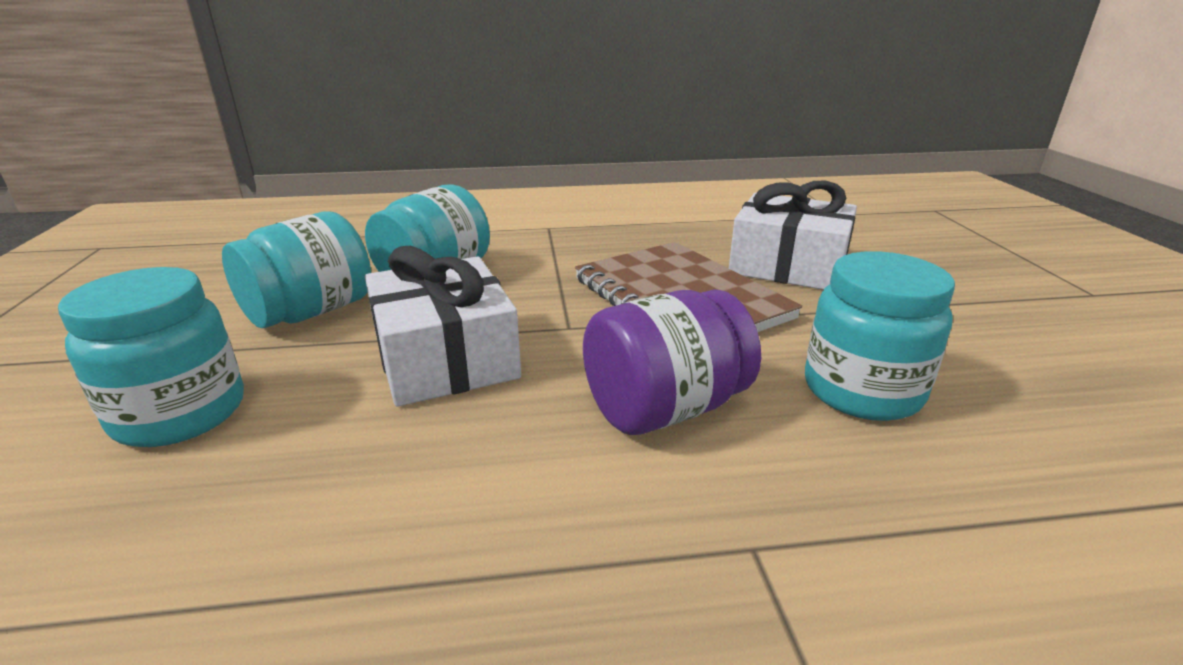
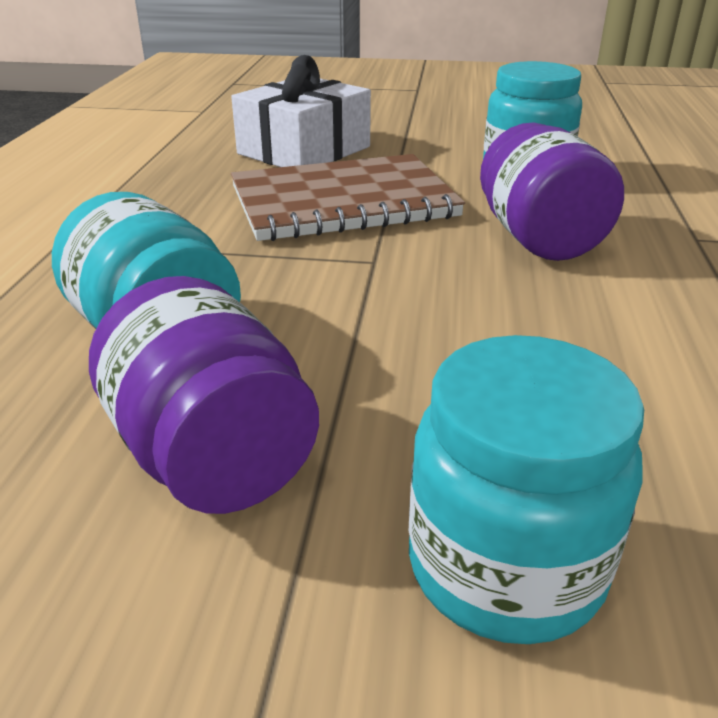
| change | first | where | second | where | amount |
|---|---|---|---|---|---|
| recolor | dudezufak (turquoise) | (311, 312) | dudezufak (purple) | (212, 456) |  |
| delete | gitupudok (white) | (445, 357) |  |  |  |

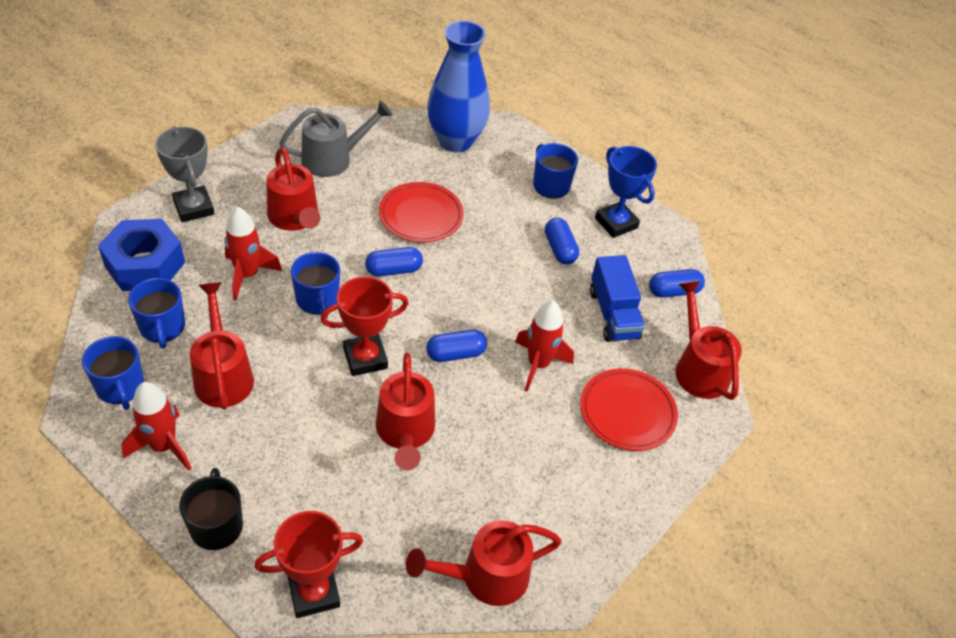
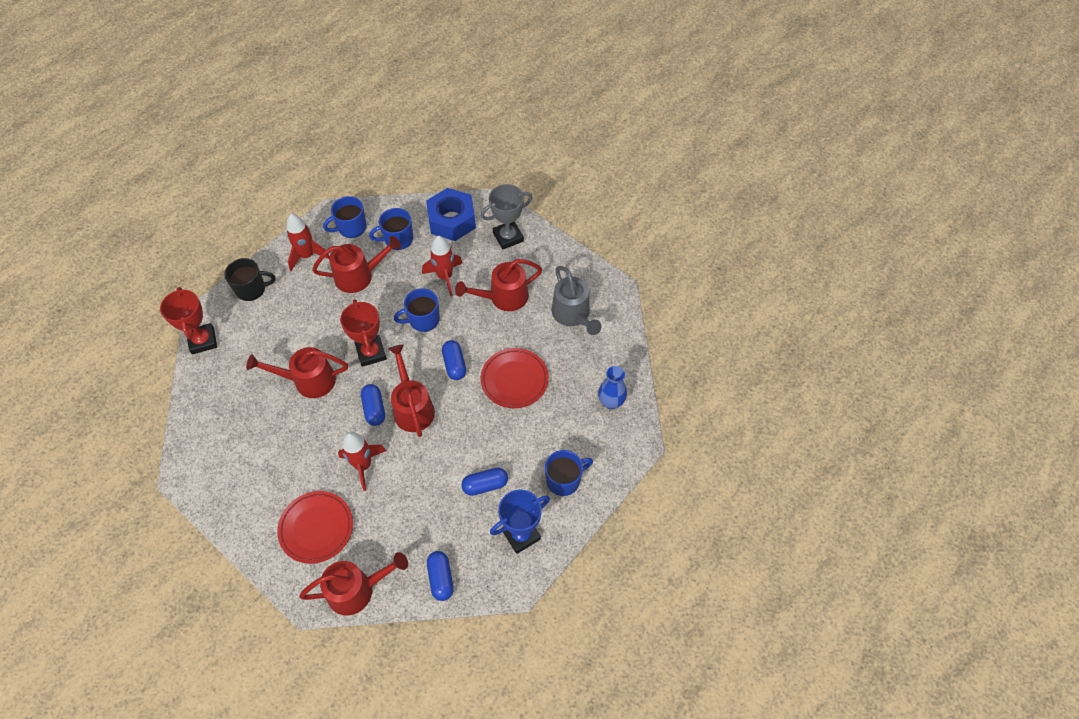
| change | first | where | second | where | amount |
|---|---|---|---|---|---|
| move | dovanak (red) | (485, 577) |  | (412, 407) |  |
| resize | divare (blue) | (455, 141) |  | (611, 402) | x0.53 |
| delete | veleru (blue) | (613, 314) |  |  |  |

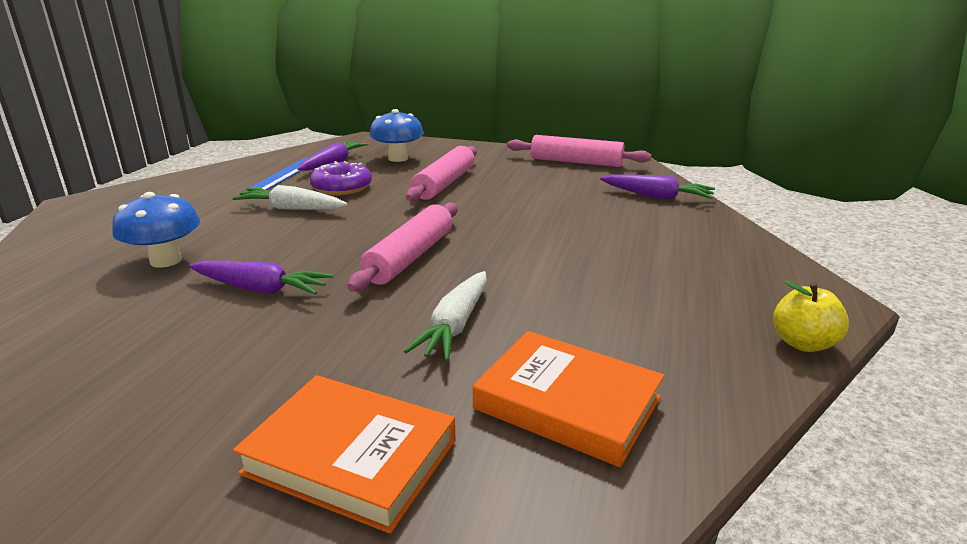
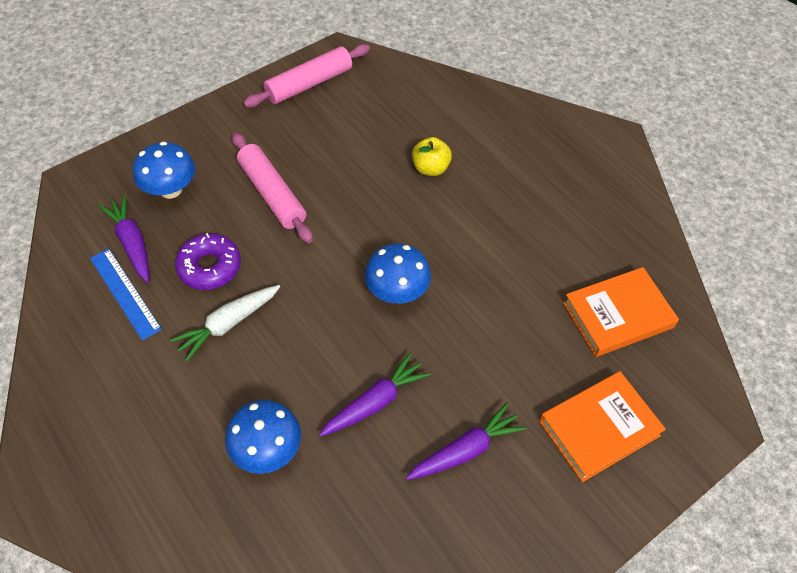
| change | first | where | second | where | amount |
|---|---|---|---|---|---|
| replace | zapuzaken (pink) | (410, 257) | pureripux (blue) | (397, 292) |  |
| delete | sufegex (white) | (455, 325) |  |  |  |
| move | sufegex (purple) | (657, 196) |  | (466, 450) |  |
| move | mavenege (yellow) | (803, 343) |  | (430, 168) |  |

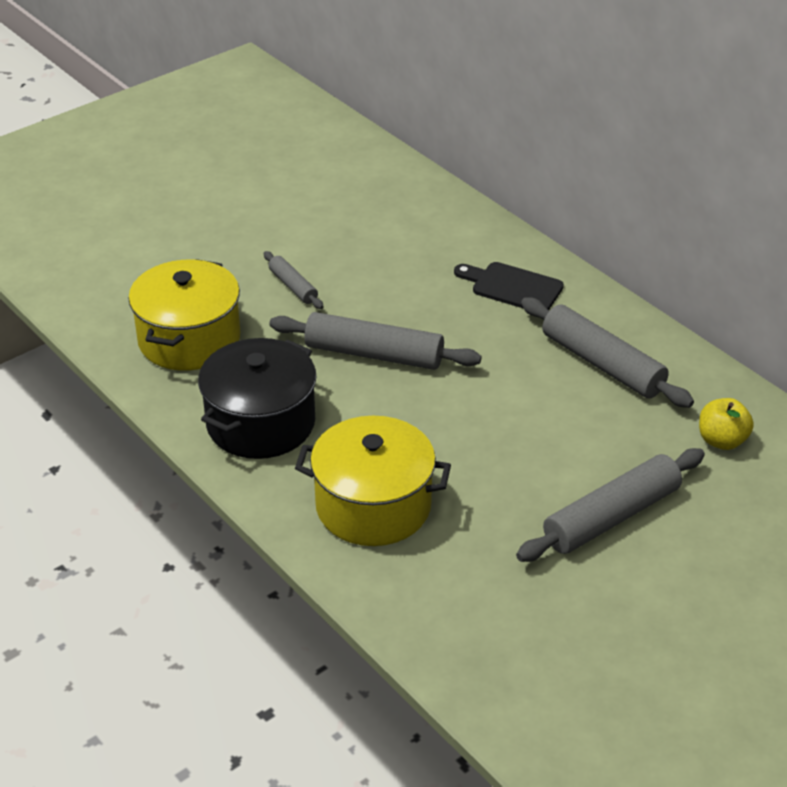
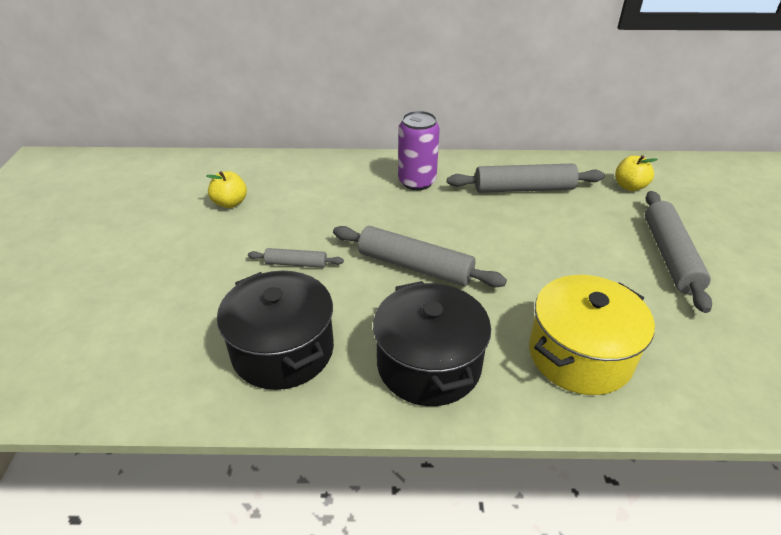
| change | first | where | second | where | amount |
|---|---|---|---|---|---|
| recolor | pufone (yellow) | (189, 339) | pufone (black) | (283, 350) |  |
| rotate | zapuzaken (grey) | (374, 354) |  | (415, 266) | 60 degrees clockwise |
| replace | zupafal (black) | (512, 287) | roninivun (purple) | (417, 182) |  |
| insert |  |  | mavenege (yellow) | (230, 203) |  |

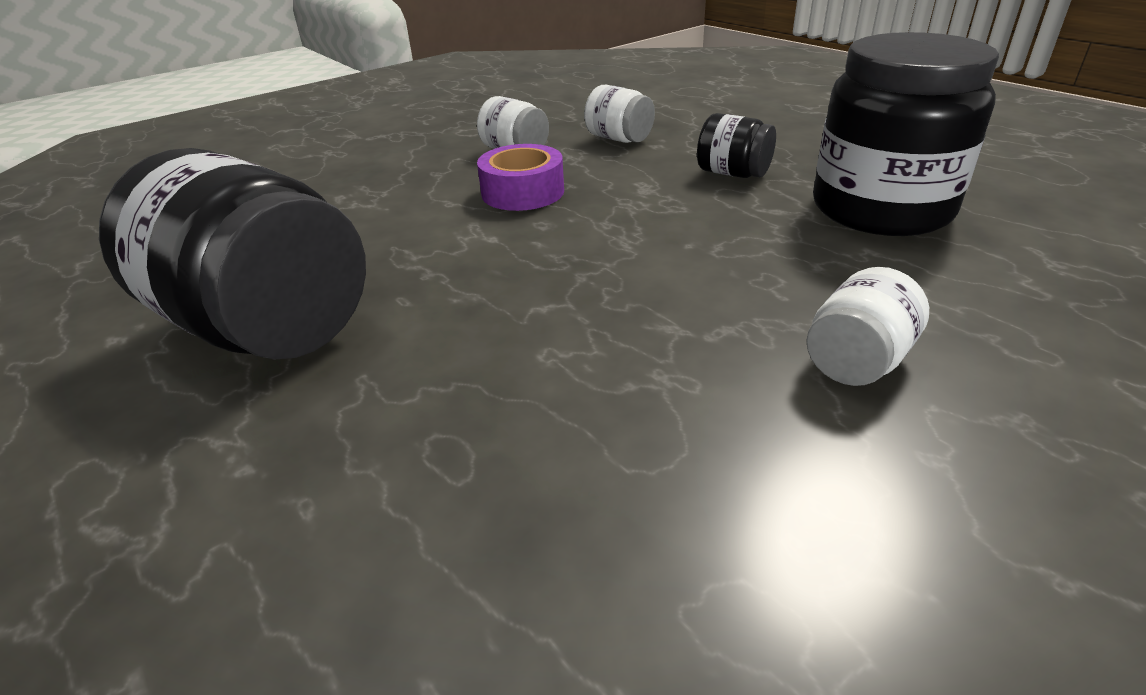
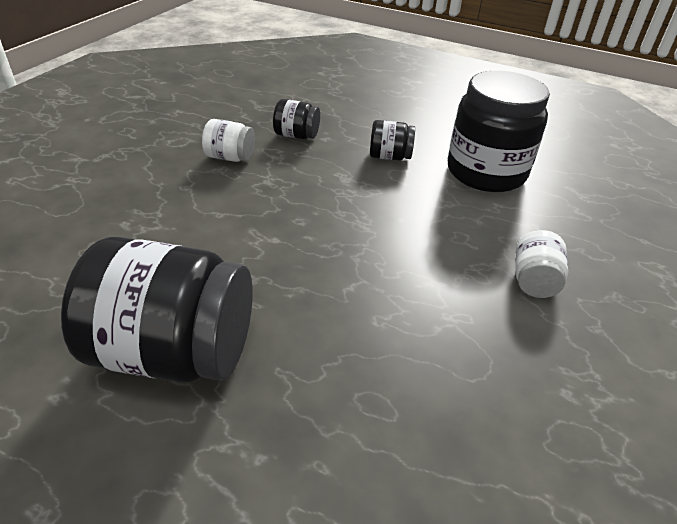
| change | first | where | second | where | amount |
|---|---|---|---|---|---|
| delete | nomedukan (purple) | (522, 192) |  |  |  |
| recolor | dudezufak (white) | (619, 139) | dudezufak (black) | (296, 135) |  |

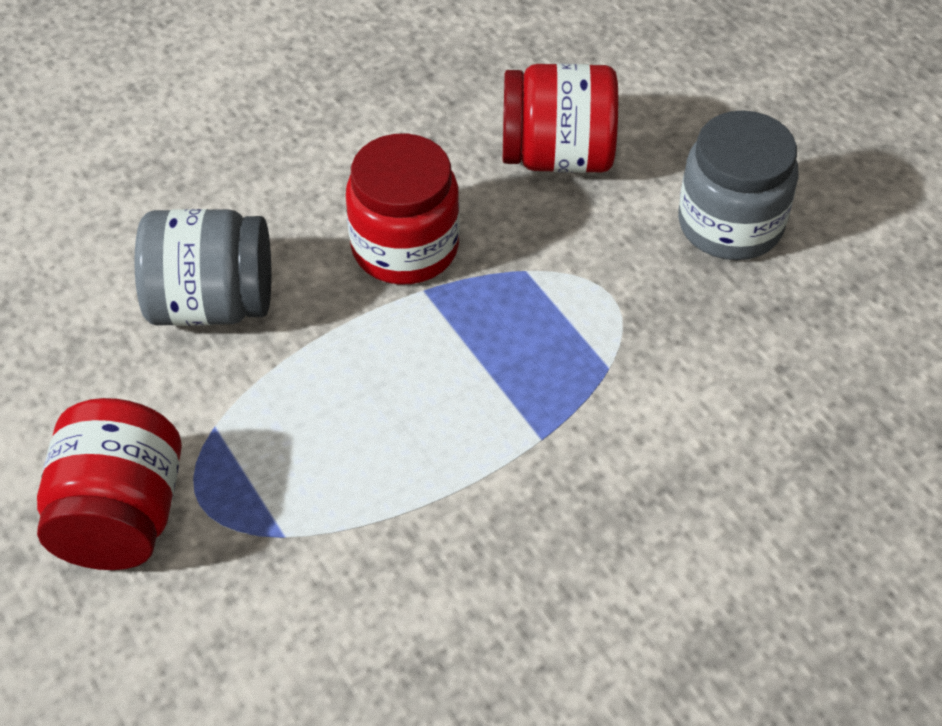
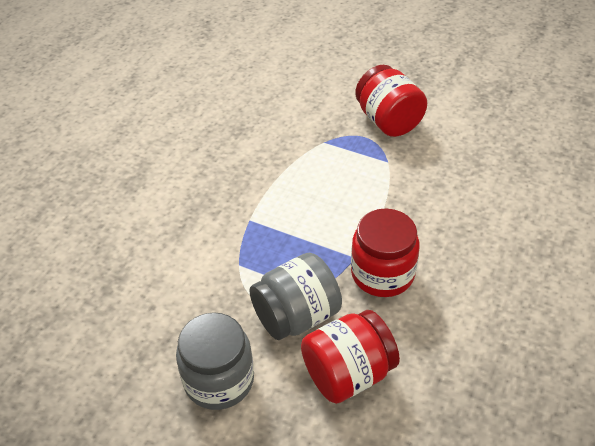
| change | first | where | second | where | amount |
|---|---|---|---|---|---|
| move | dudezufak (grey) | (212, 303) |  | (296, 316) |  |

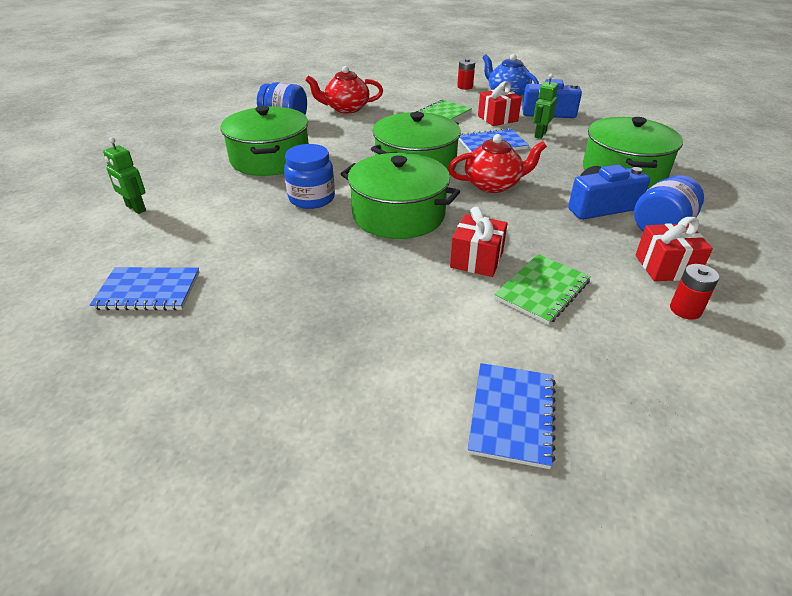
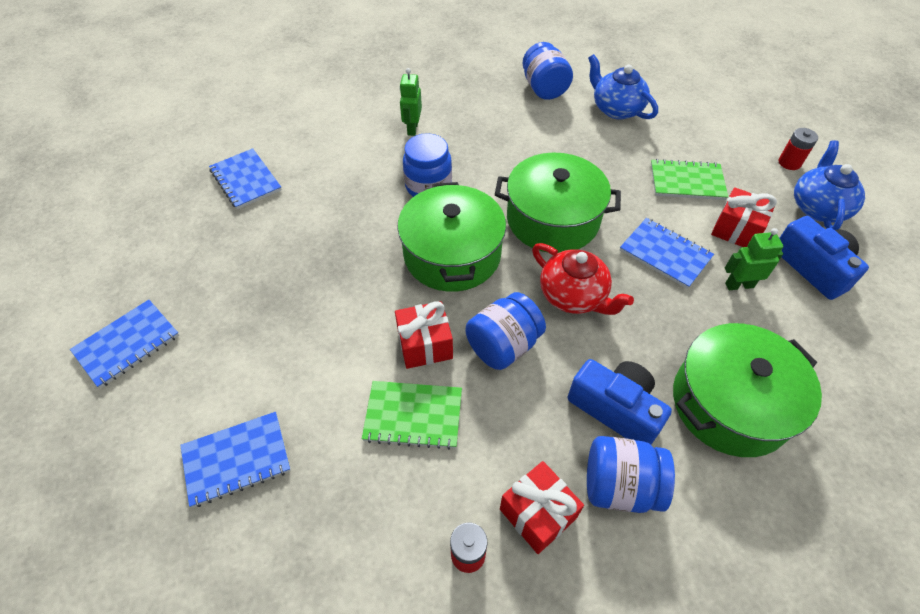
| change | first | where | second | where | amount |
|---|---|---|---|---|---|
| move | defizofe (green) | (135, 208) |  | (412, 128) |  |
| delete | pufone (green) | (270, 159) |  |  |  |
| recolor | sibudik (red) | (346, 108) | sibudik (blue) | (616, 109) |  |
| insert |  |  | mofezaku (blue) | (127, 344) |  |
| insert |  |  | dudezufak (blue) | (503, 346) |  |

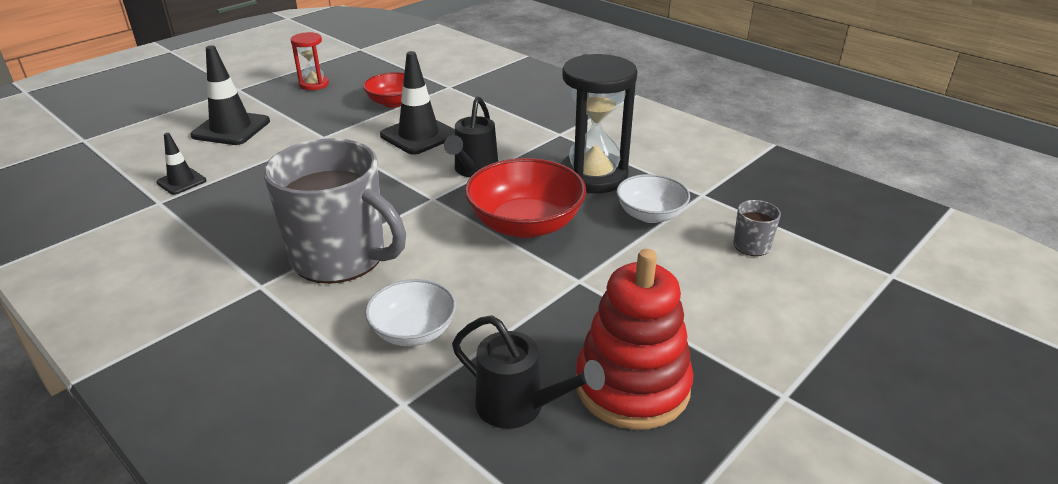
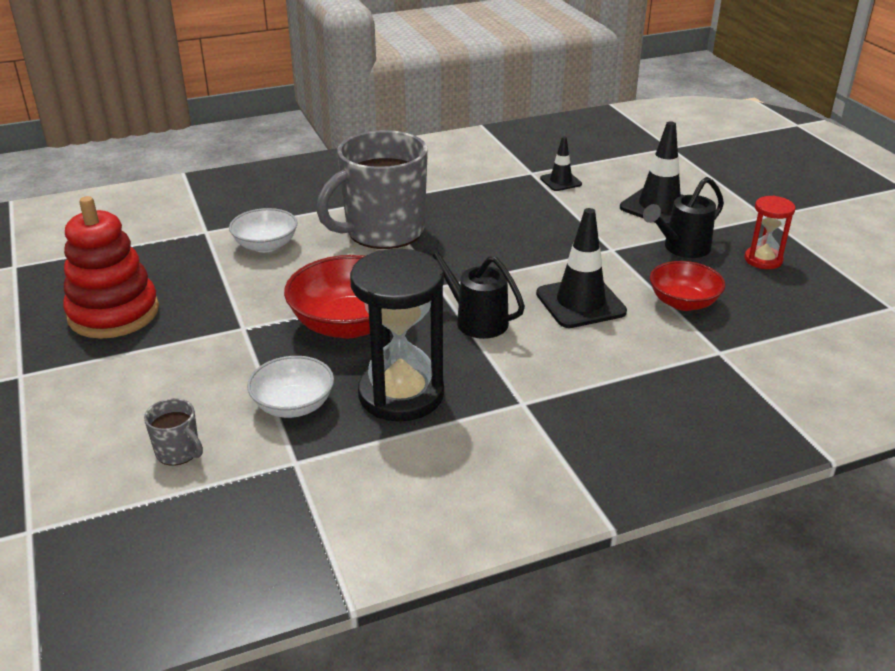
| change | first | where | second | where | amount |
|---|---|---|---|---|---|
| move | dovanak (black) | (519, 407) |  | (682, 248) |  |

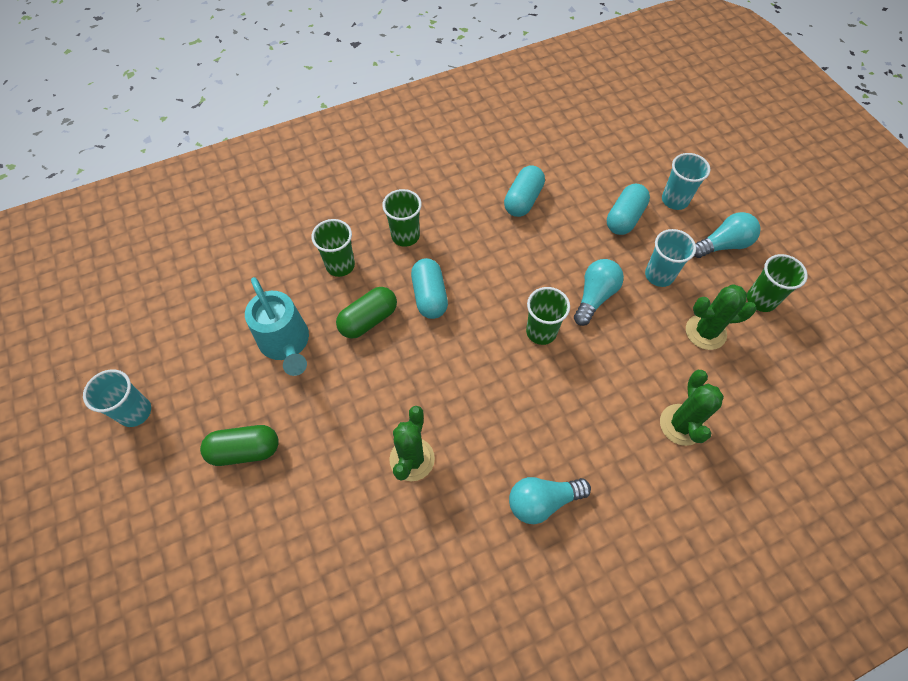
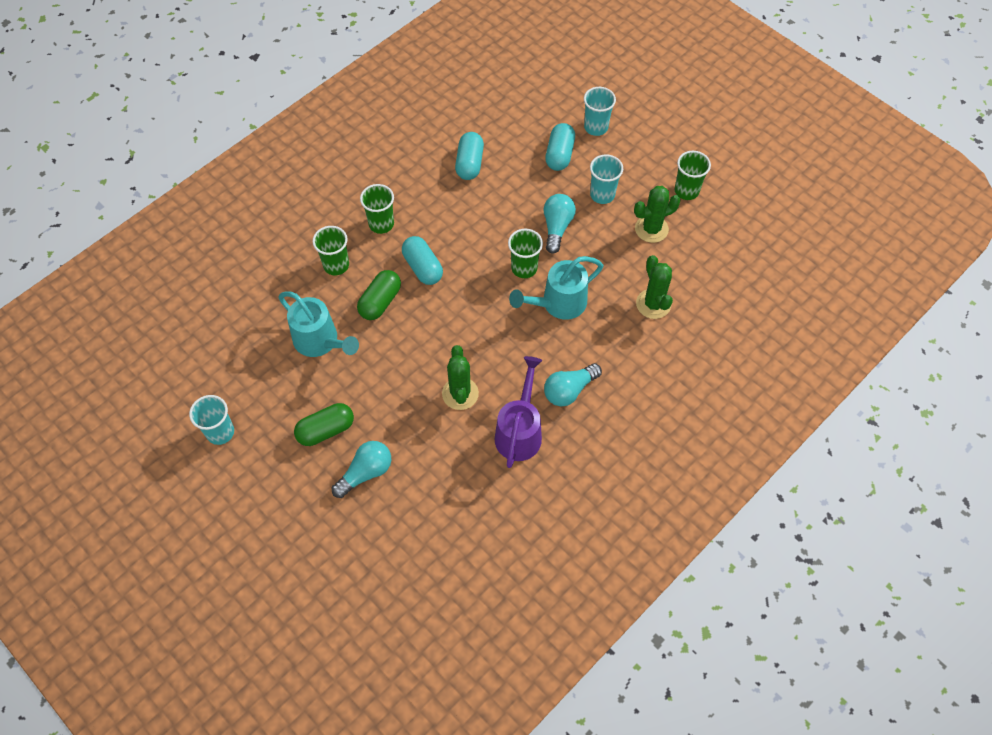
| change | first | where | second | where | amount |
|---|---|---|---|---|---|
| move | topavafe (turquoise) | (723, 245) |  | (366, 472) |  |
| insert |  |  | dovanak (purple) | (520, 431) |  |
| insert |  |  | dovanak (turquoise) | (558, 304) |  |

